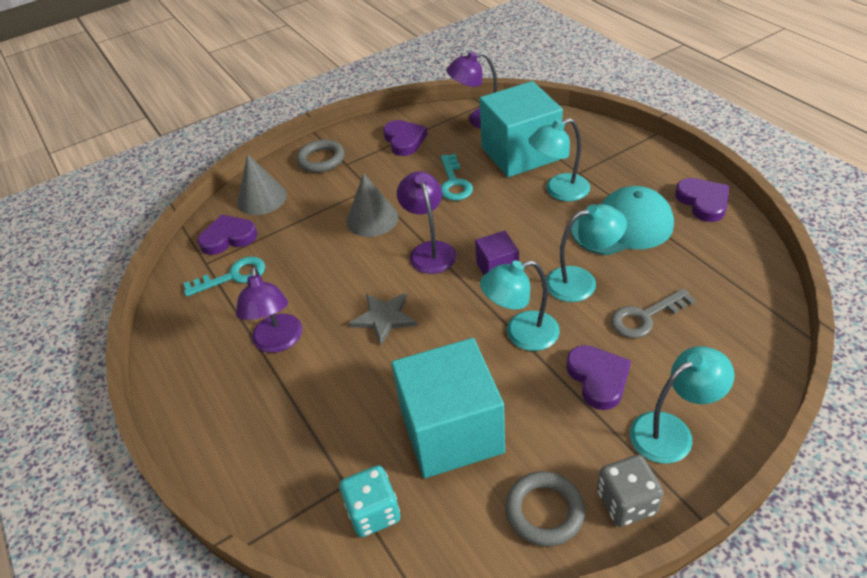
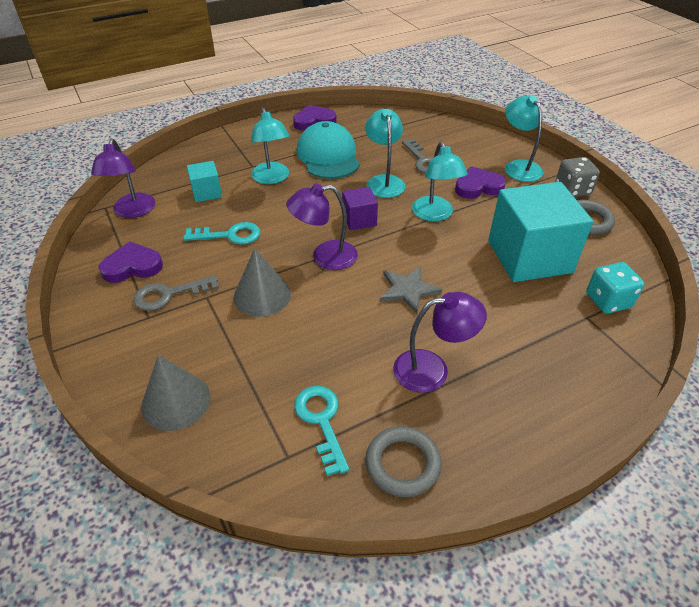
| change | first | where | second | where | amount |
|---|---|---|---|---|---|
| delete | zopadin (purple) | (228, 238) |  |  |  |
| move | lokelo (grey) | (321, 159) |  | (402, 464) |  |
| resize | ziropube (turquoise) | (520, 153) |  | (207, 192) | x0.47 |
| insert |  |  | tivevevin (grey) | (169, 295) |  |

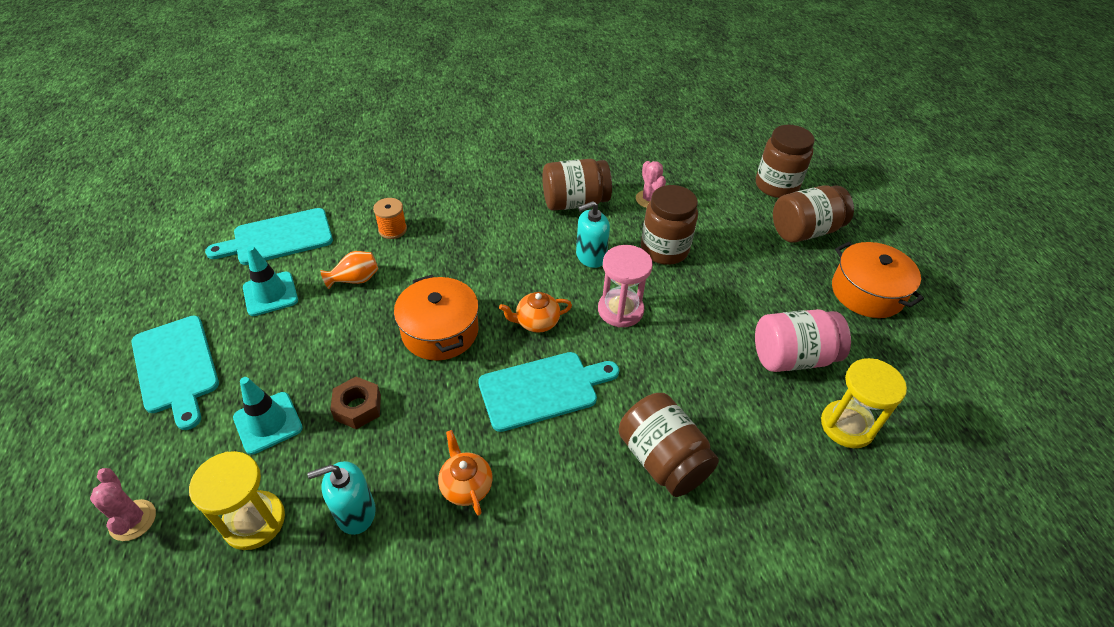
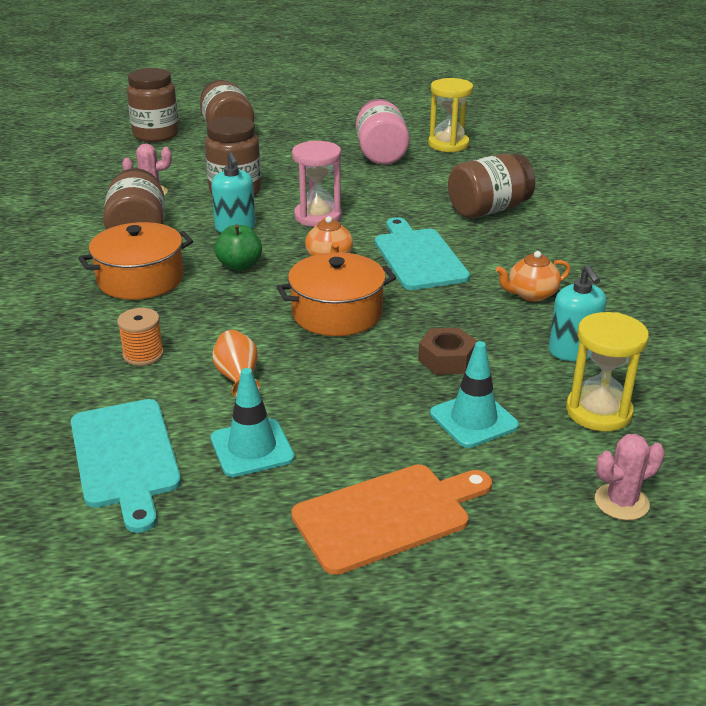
| change | first | where | second | where | amount |
|---|---|---|---|---|---|
| recolor | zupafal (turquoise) | (176, 367) | zupafal (orange) | (388, 516) |  |
| move | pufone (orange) | (867, 292) |  | (140, 279) |  |
| insert |  |  | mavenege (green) | (239, 265) |  |

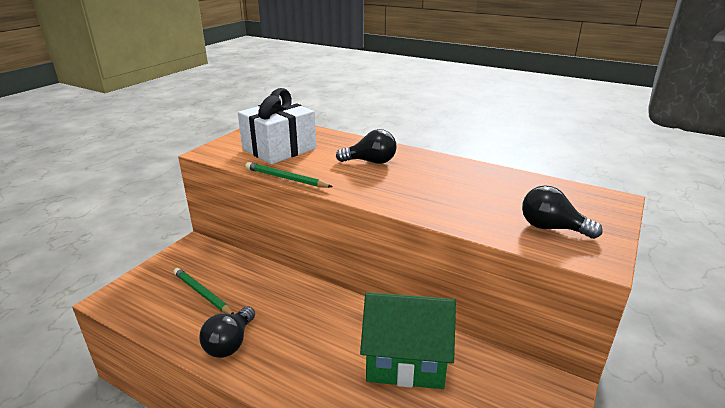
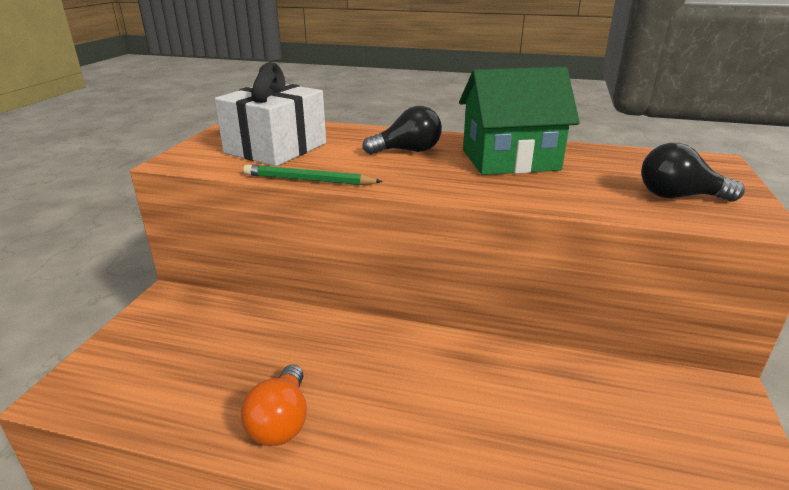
| change | first | where | second | where | amount |
|---|---|---|---|---|---|
| delete | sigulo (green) | (202, 293) |  |  |  |
| recolor | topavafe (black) | (230, 343) | topavafe (orange) | (281, 422) |  |
| move | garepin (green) | (406, 360) |  | (510, 160) |  |

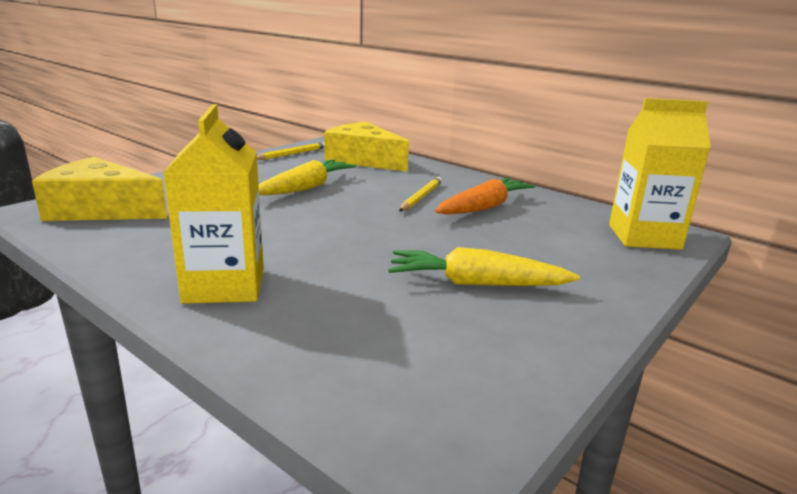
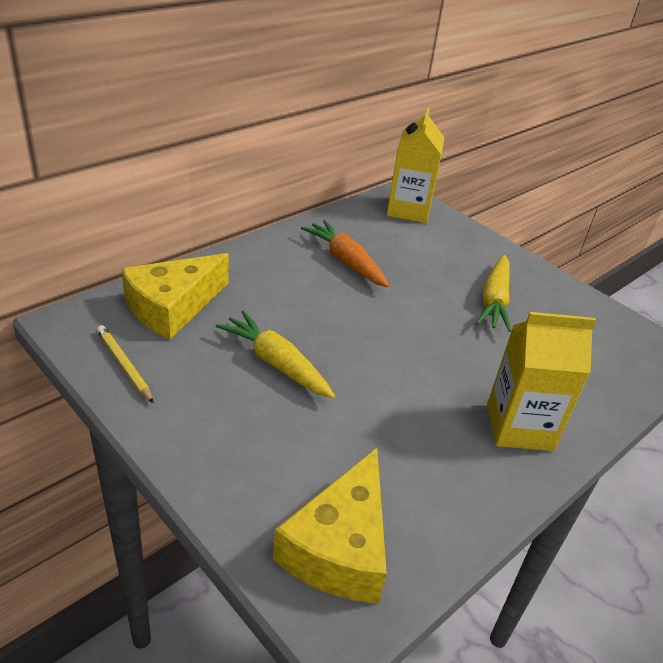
| change | first | where | second | where | amount |
|---|---|---|---|---|---|
| delete | sigulo (yellow) | (421, 197) |  |  |  |

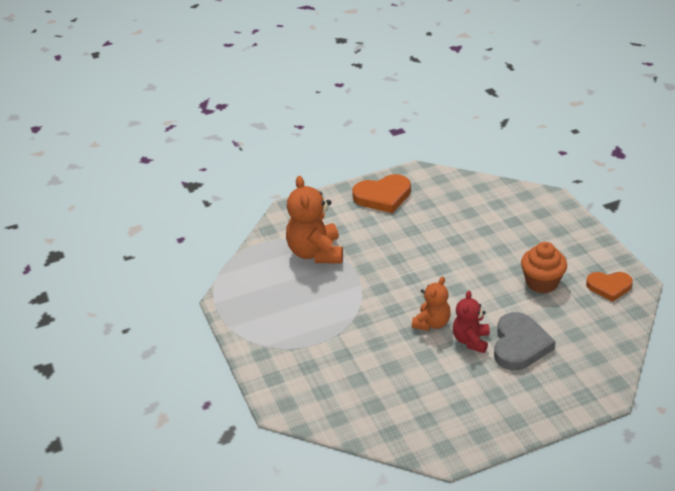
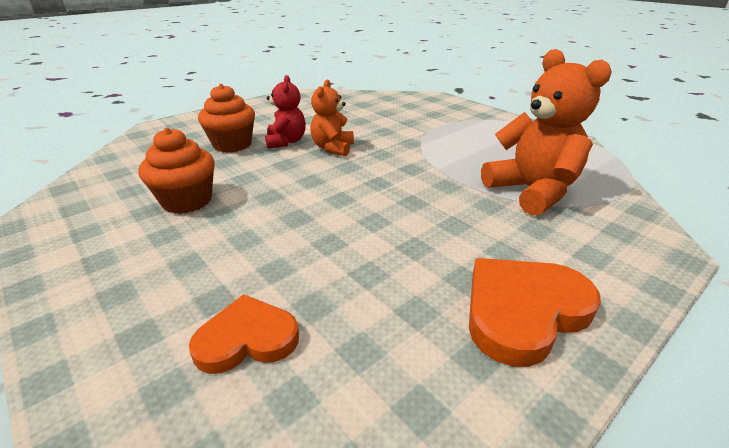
| change | first | where | second | where | amount |
|---|---|---|---|---|---|
| replace | zopadin (grey) | (519, 345) | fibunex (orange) | (232, 144) |  |
| move | zopadin (orange) | (609, 287) |  | (247, 339) |  |

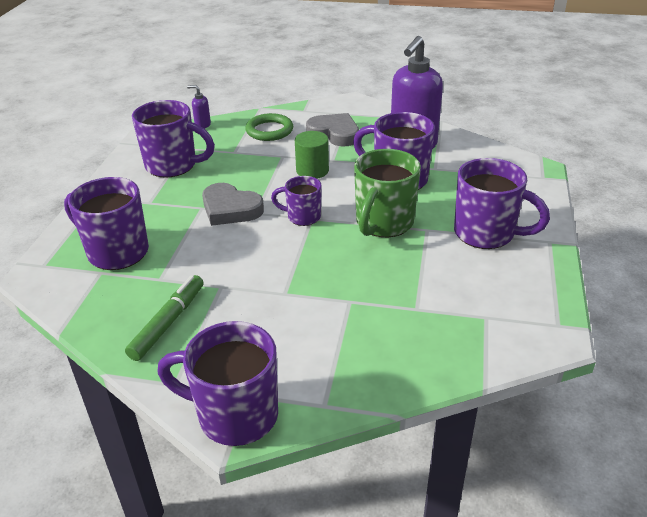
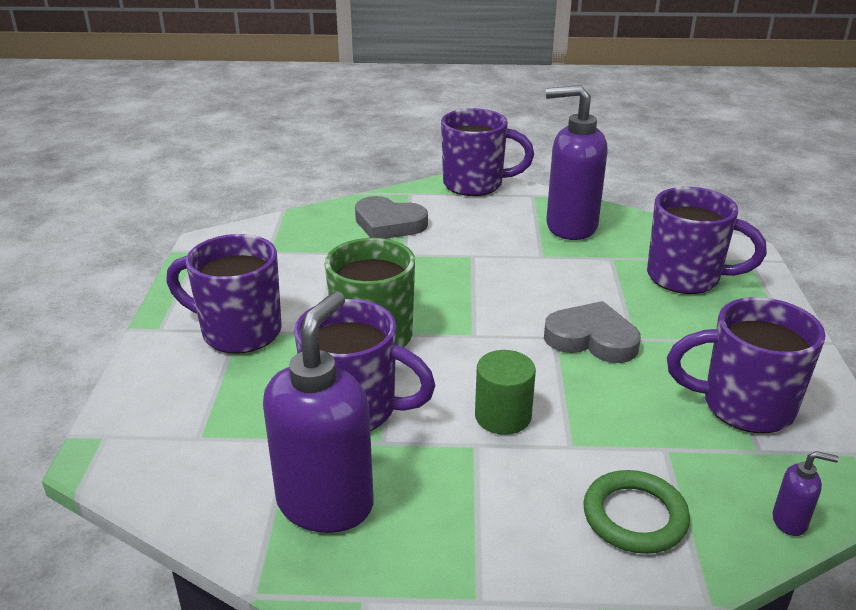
| change | first | where | second | where | amount |
|---|---|---|---|---|---|
| replace | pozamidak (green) | (168, 322) | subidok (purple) | (570, 227) |  |
| delete | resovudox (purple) | (302, 217) |  |  |  |
| move | zopadin (grey) | (334, 133) |  | (389, 224) |  |

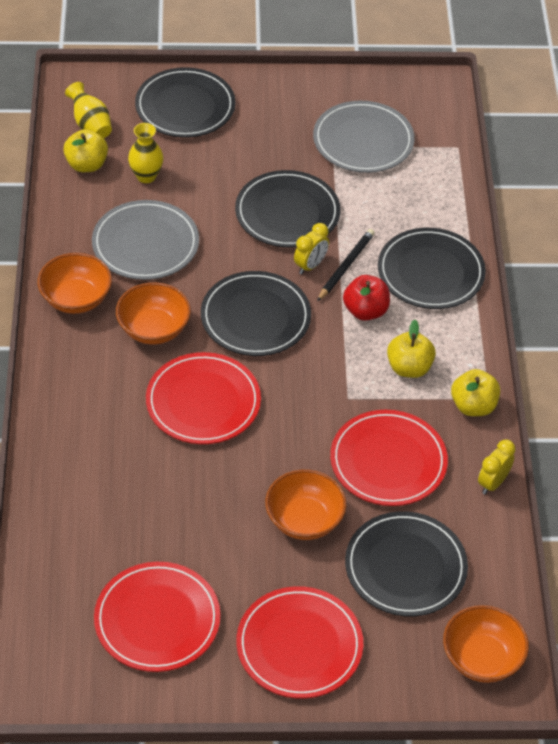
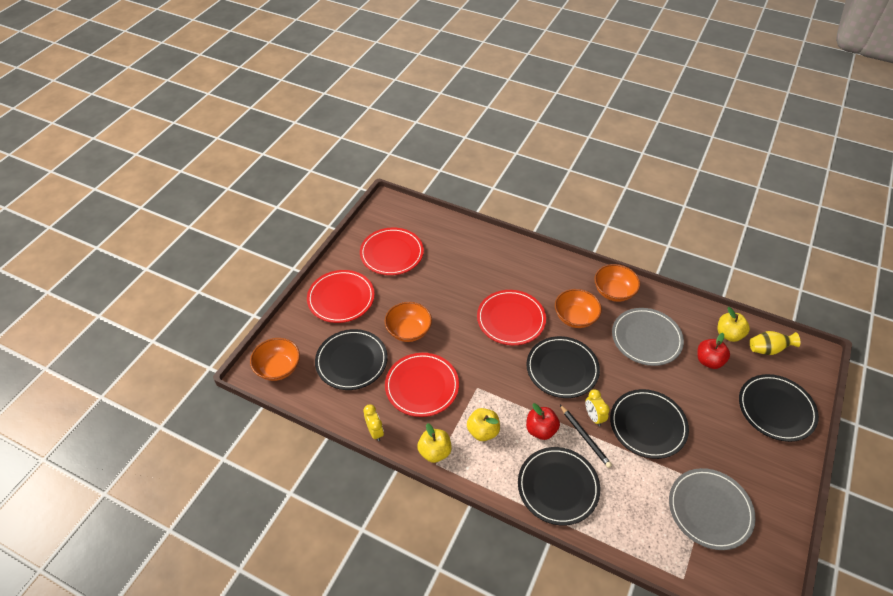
| change | first | where | second | where | amount |
|---|---|---|---|---|---|
| replace | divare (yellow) | (146, 176) | mavenege (red) | (709, 361) |  |

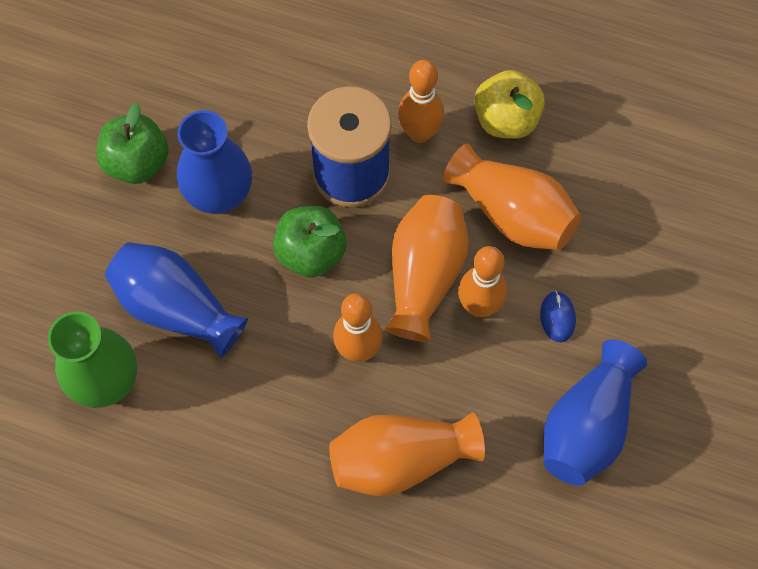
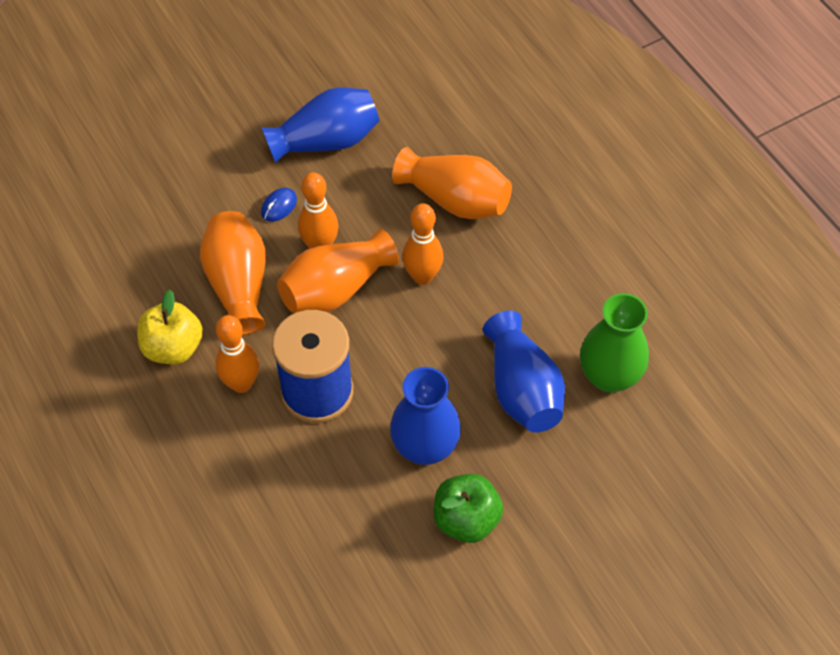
| change | first | where | second | where | amount |
|---|---|---|---|---|---|
| delete | mavenege (green) | (311, 253) |  |  |  |

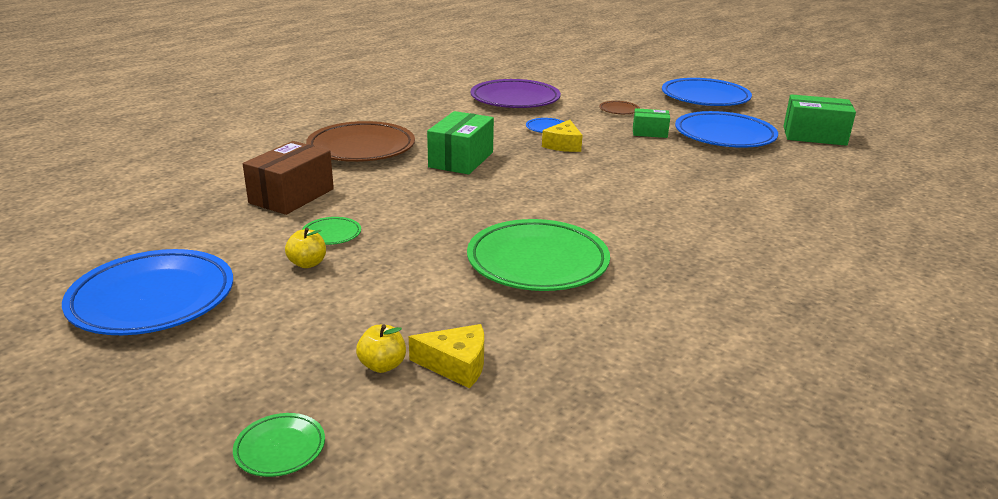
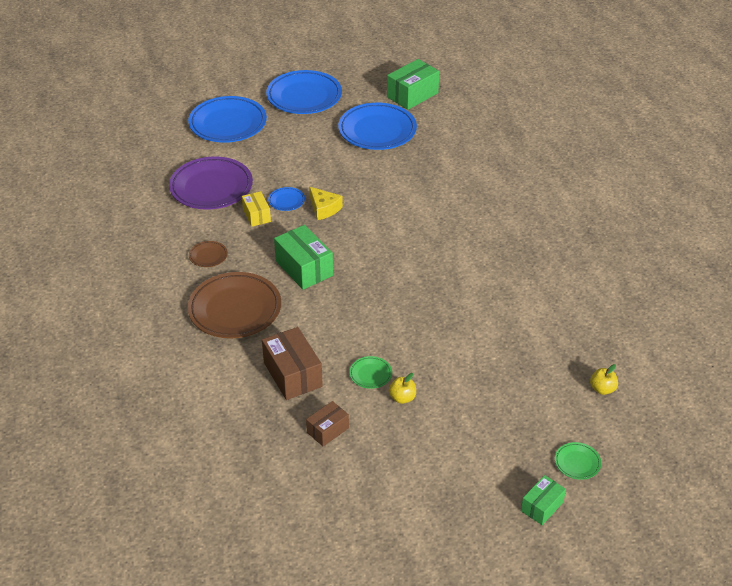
| change | first | where | second | where | amount |
|---|---|---|---|---|---|
| move | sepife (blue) | (153, 299) |  | (228, 124) |  |
| move | mavenege (yellow) | (382, 365) |  | (602, 389) |  |
| delete | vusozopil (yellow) | (456, 365) |  |  |  |
| delete | sepife (green) | (537, 262) |  |  |  |
| move | sepife (brown) | (619, 110) |  | (208, 256) |  |
| move | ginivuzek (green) | (649, 132) |  | (542, 506) |  |
| insert |  |  | ginivuzek (yellow) | (256, 215) |  |
| insert |  |  | ginivuzek (brown) | (327, 430) |  |

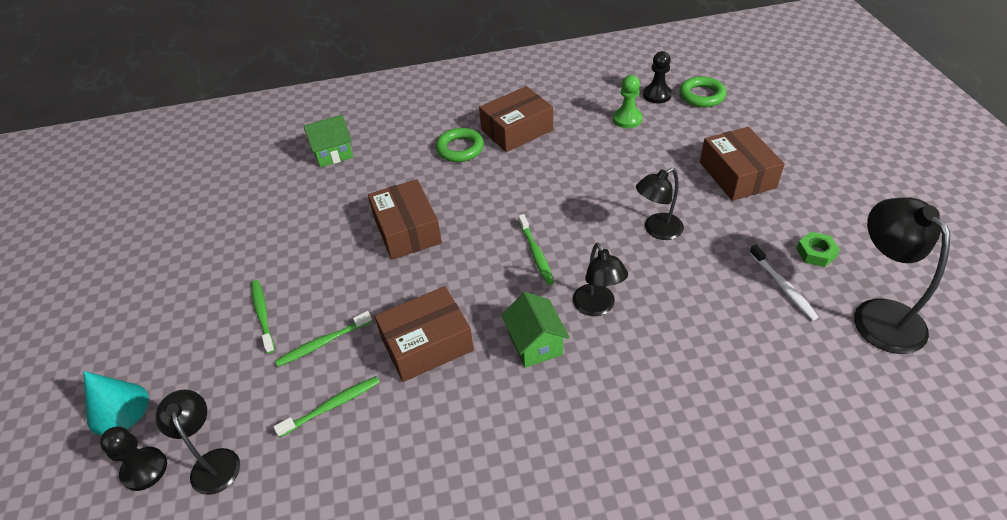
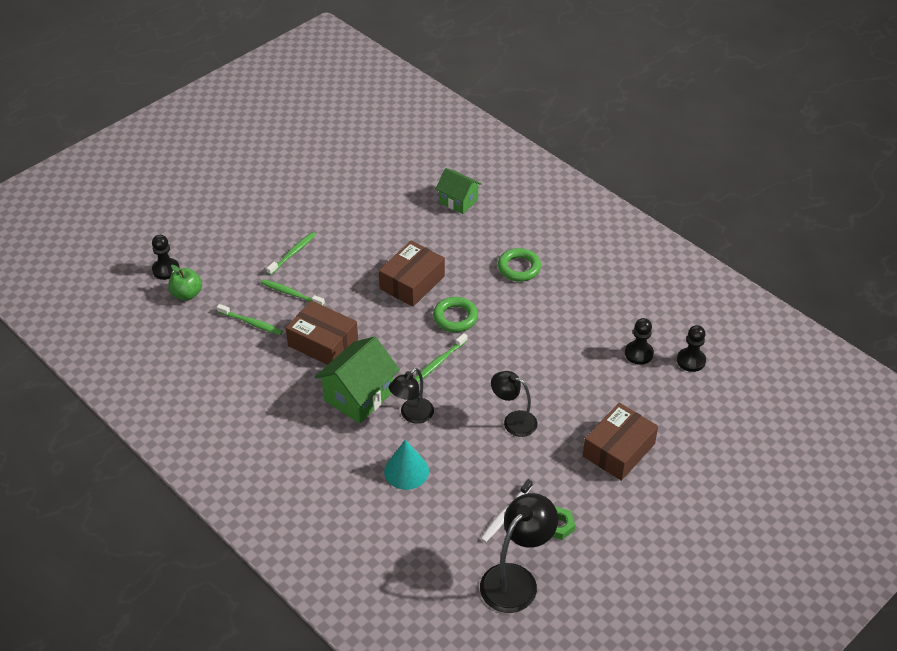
| change | first | where | second | where | amount |
|---|---|---|---|---|---|
| move | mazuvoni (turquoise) | (118, 408) |  | (406, 471) |  |
| replace | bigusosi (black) | (213, 462) | mavenege (green) | (187, 294) |  |
| delete | ginivuzek (brown) | (517, 130) |  |  |  |
| resize | garepin (green) | (535, 344) |  | (359, 396) | x1.56 |
| recolor | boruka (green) | (627, 119) | boruka (black) | (638, 353) |  |
| move | lokelo (green) | (701, 96) |  | (455, 317) |  |

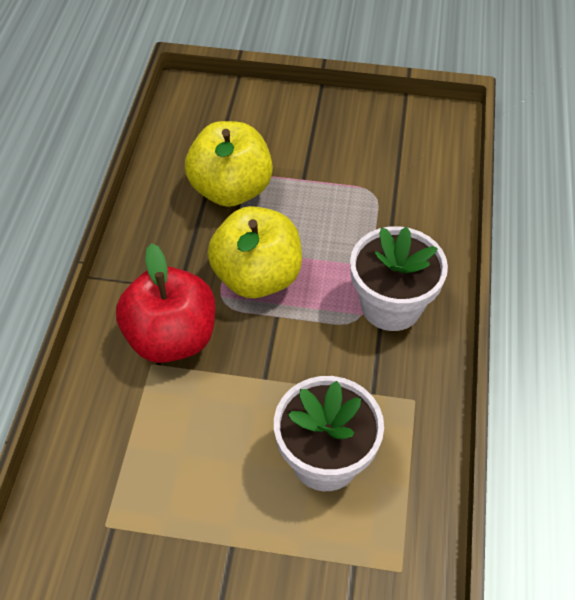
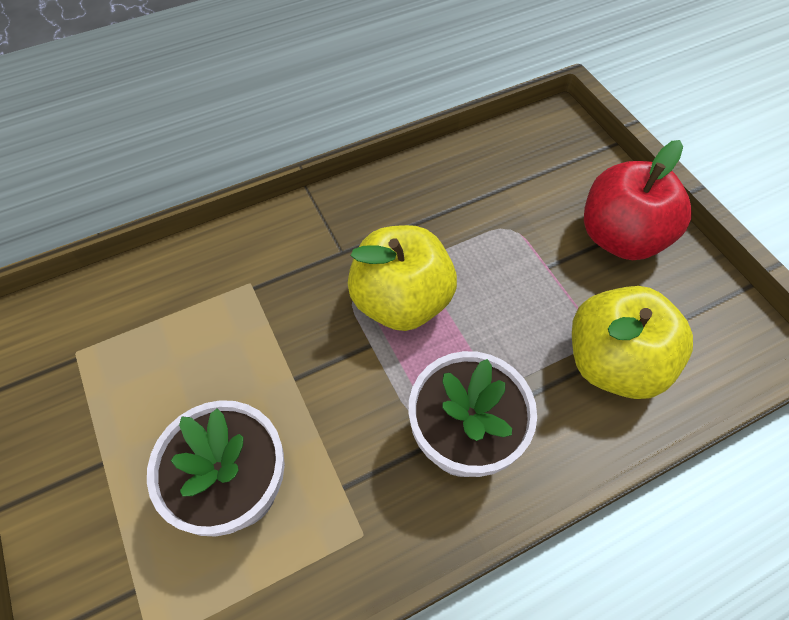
| change | first | where | second | where | amount |
|---|---|---|---|---|---|
| move | mavenege (red) | (171, 338) |  | (620, 237) |  |
| move | mavenege (yellow) | (231, 189) |  | (613, 363) |  |

